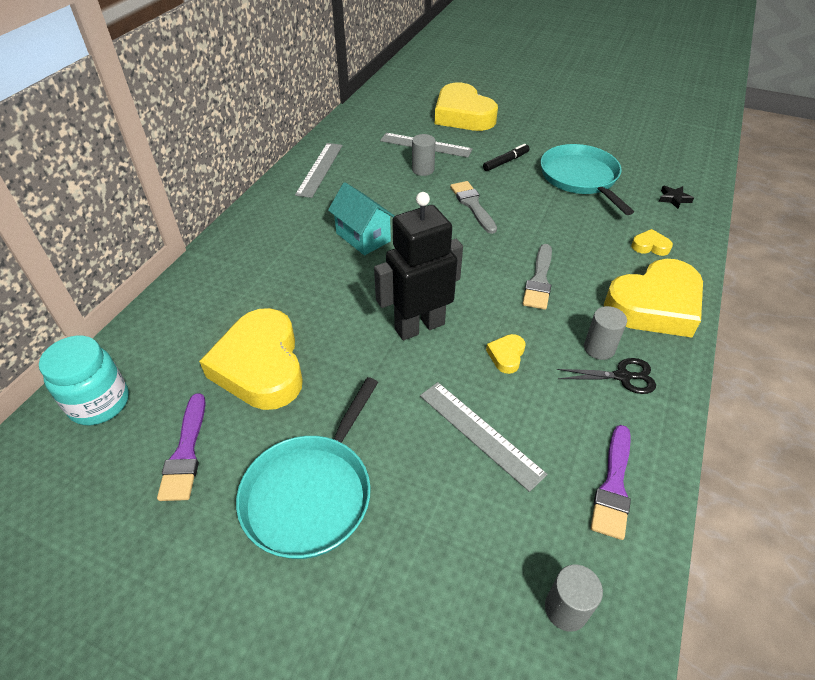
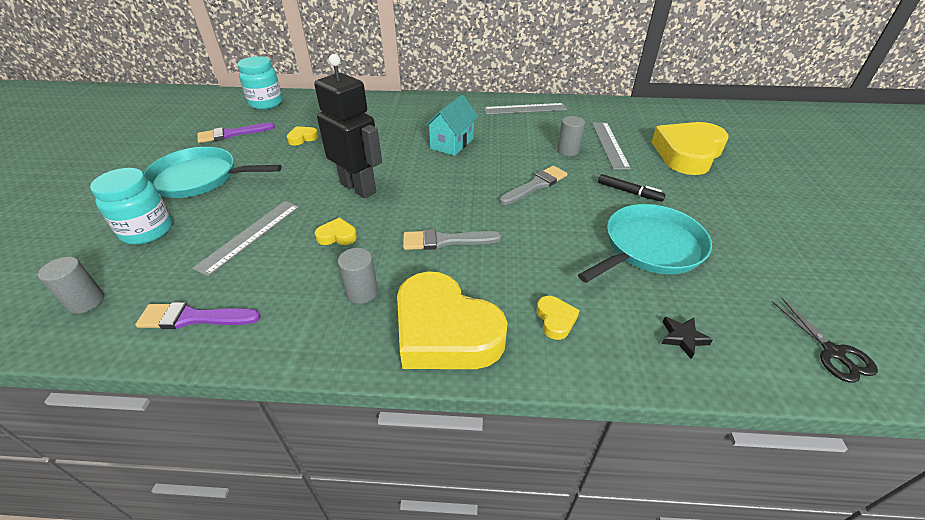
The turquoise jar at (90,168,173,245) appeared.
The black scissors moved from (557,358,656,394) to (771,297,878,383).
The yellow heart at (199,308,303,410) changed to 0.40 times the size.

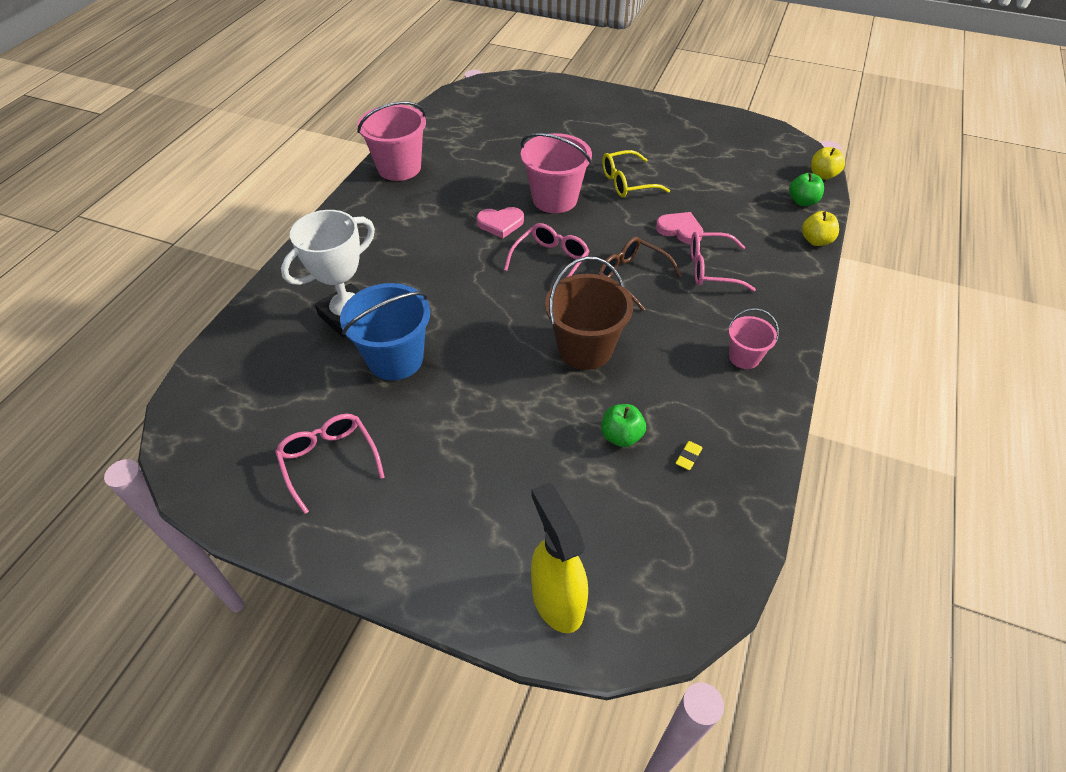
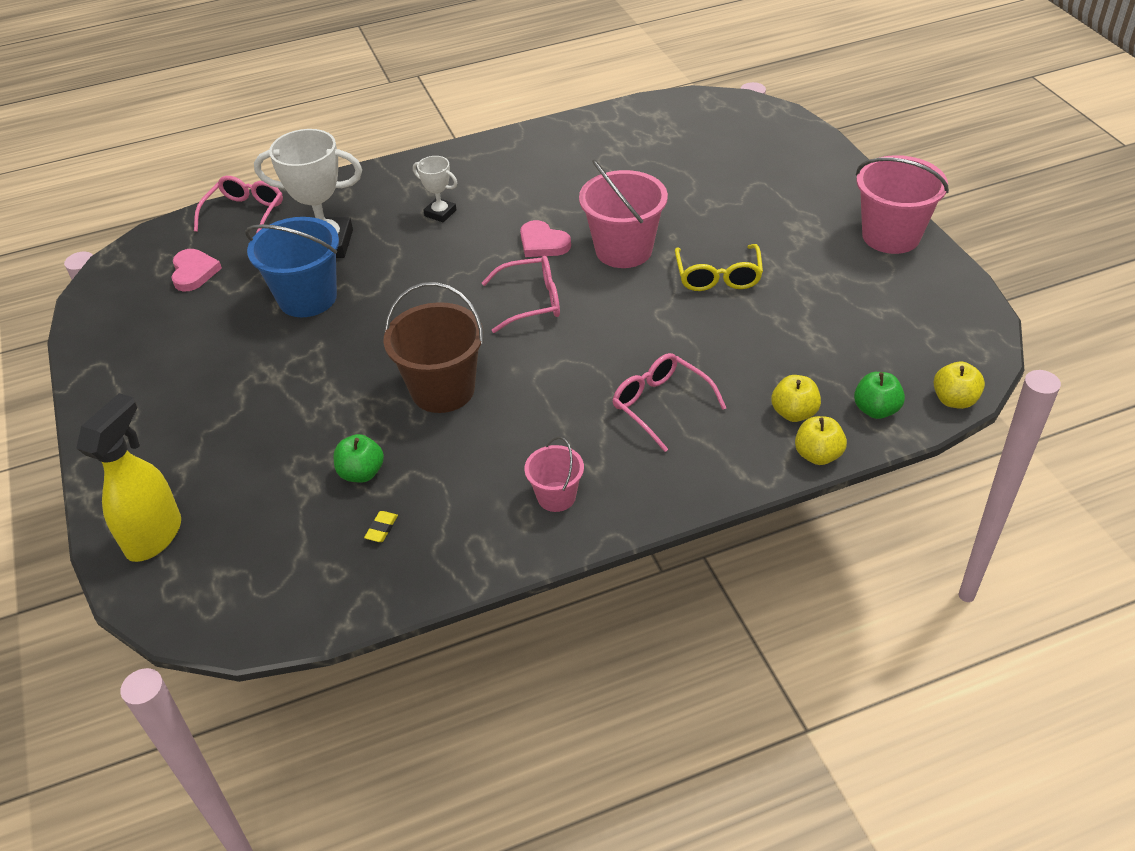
The brown glasses at (598,237,682,311) disappeared.
The white trophy at (413,156,457,222) appeared.
The yellow apple at (771,375,821,422) appeared.
The pink glasses moved from (275,414,384,514) to (194,176,283,233).
The pink bucket moved from (357,101,426,181) to (856,155,949,254).
The pink heart moved from (656,212,703,244) to (171,249,222,291).
The yellow glasses at (602,150,670,198) turned 120 degrees counterclockwise.
The yellow eraser at (676,441,703,470) turned 60 degrees counterclockwise.

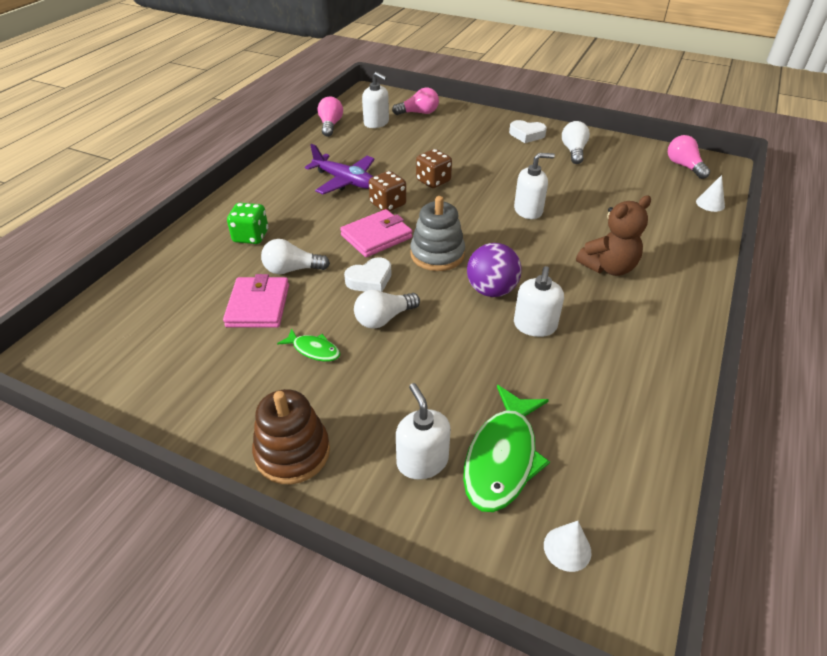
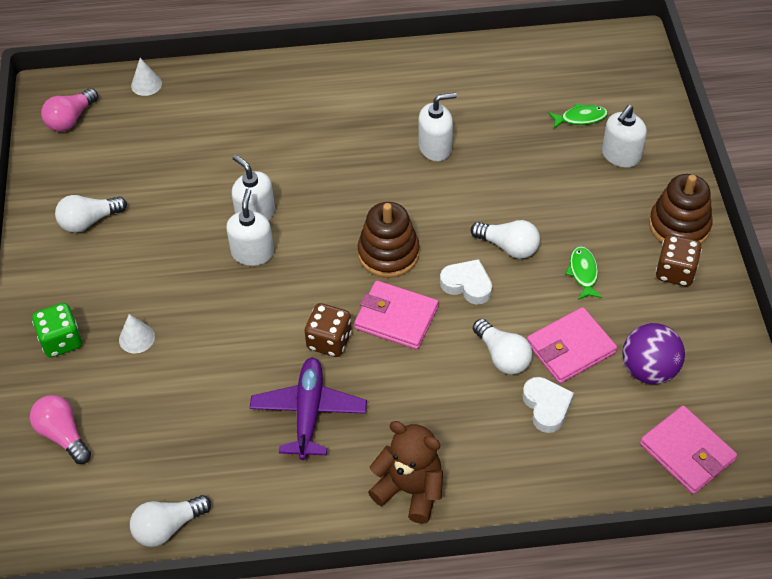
The pink wallet at (640,405,737,494) appeared.
The green dice moved from (227,203,268,244) to (32,303,82,358).
The white soap dispenser moved from (362,72,389,128) to (226,189,274,266).
The brown dice moved from (416,149,452,188) to (656,235,702,286).
The purple ball moved from (467,243,522,297) to (622,323,685,384).
The white heart moved from (509,120,547,143) to (522,377,574,433).
The white cone moved from (544,521,592,572) to (119,314,155,353).
The brown teddy bear moved from (576,195,651,276) to (368,421,443,524).
The pink light bulb at (318,97,343,137) became the white light bulb at (130,495,211,547).
The grey stacking toy at (410,196,465,271) became the brown stacking toy at (357,202,420,278).
The green fish at (463,385,550,512) changed to 0.51 times the size.

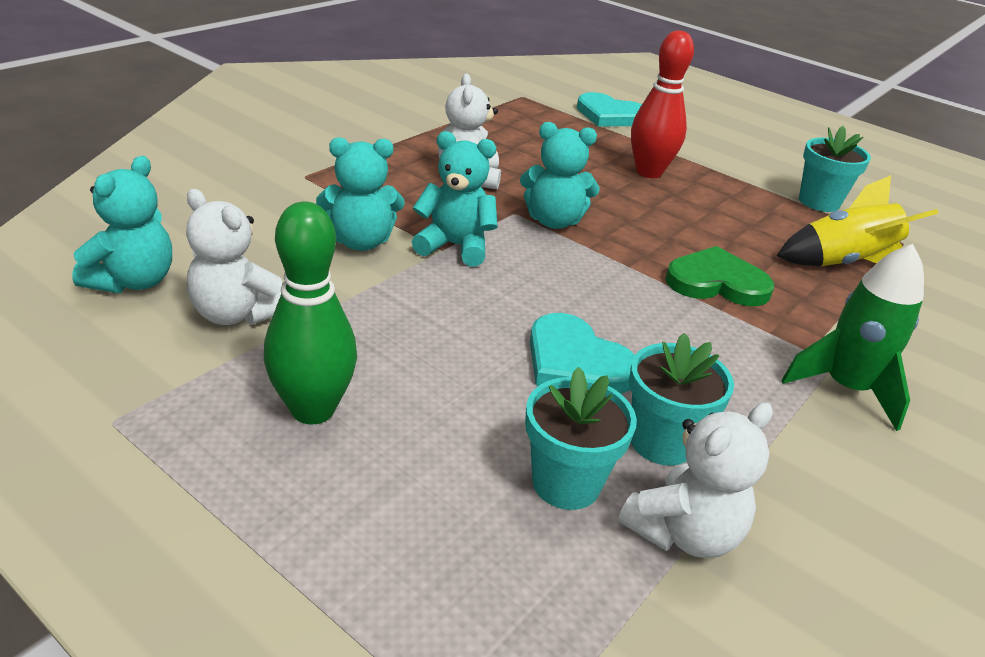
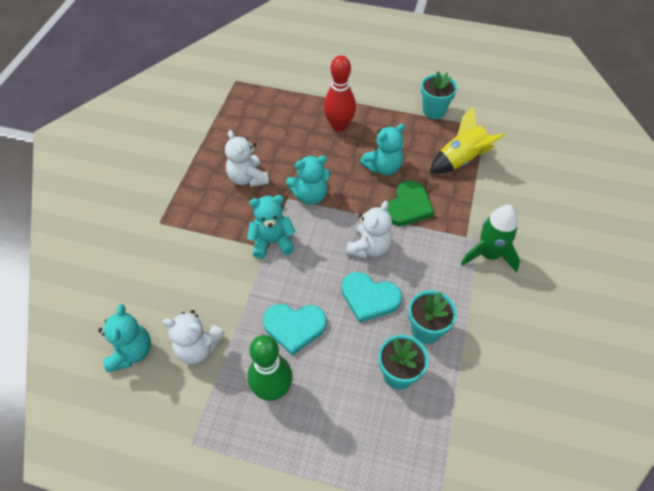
The turquoise teddy bear moved from (316,137,405,251) to (360,124,405,175).
The turquoise heart moved from (577,92,642,127) to (263,304,327,356).
The white teddy bear moved from (618,402,773,558) to (346,201,392,258).
The green heart at (665,246,774,306) turned 135 degrees clockwise.

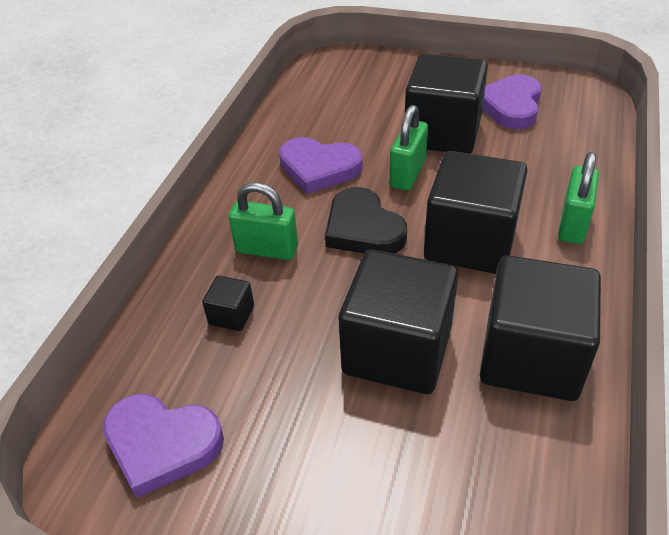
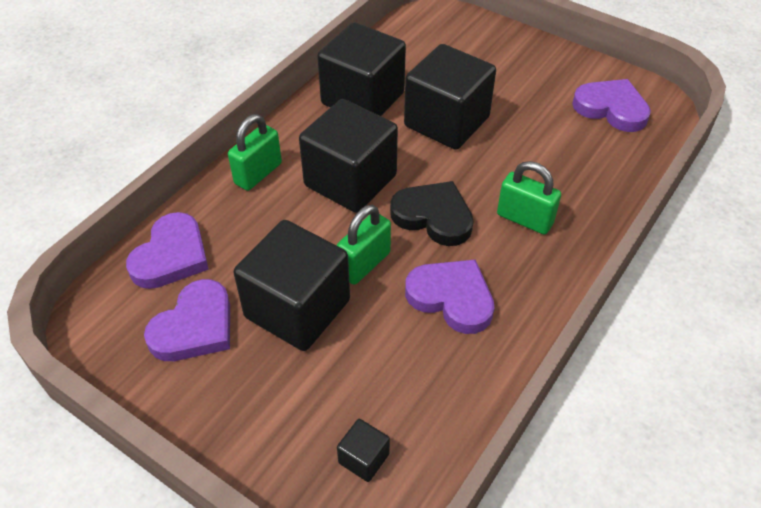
The purple heart at (126,212,209,289) appeared.
The black cube moved from (202,275,254,331) to (337,419,390,482).
The black heart at (325,187,407,254) turned 45 degrees counterclockwise.

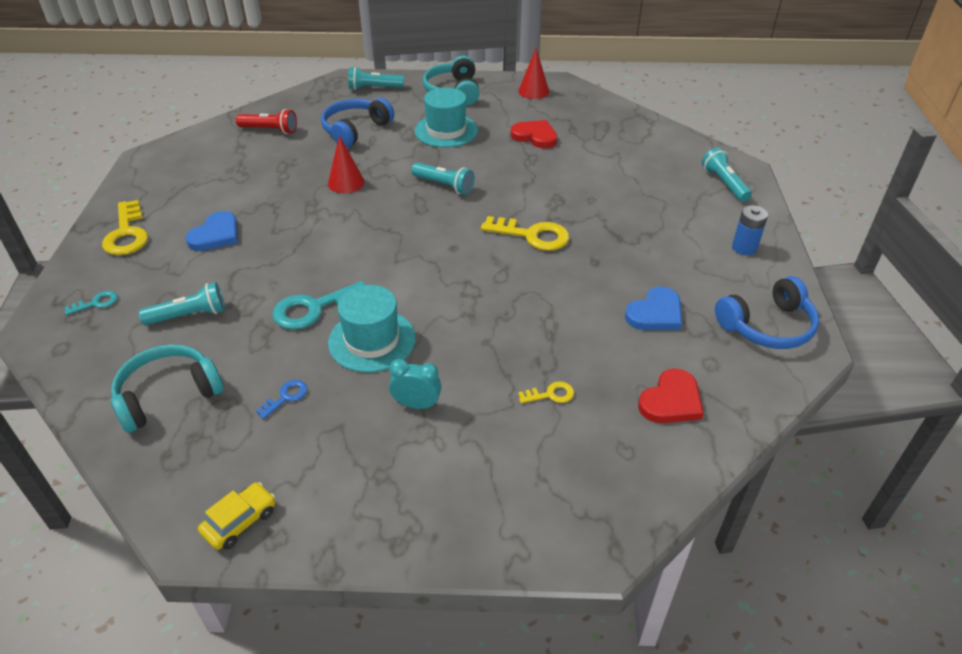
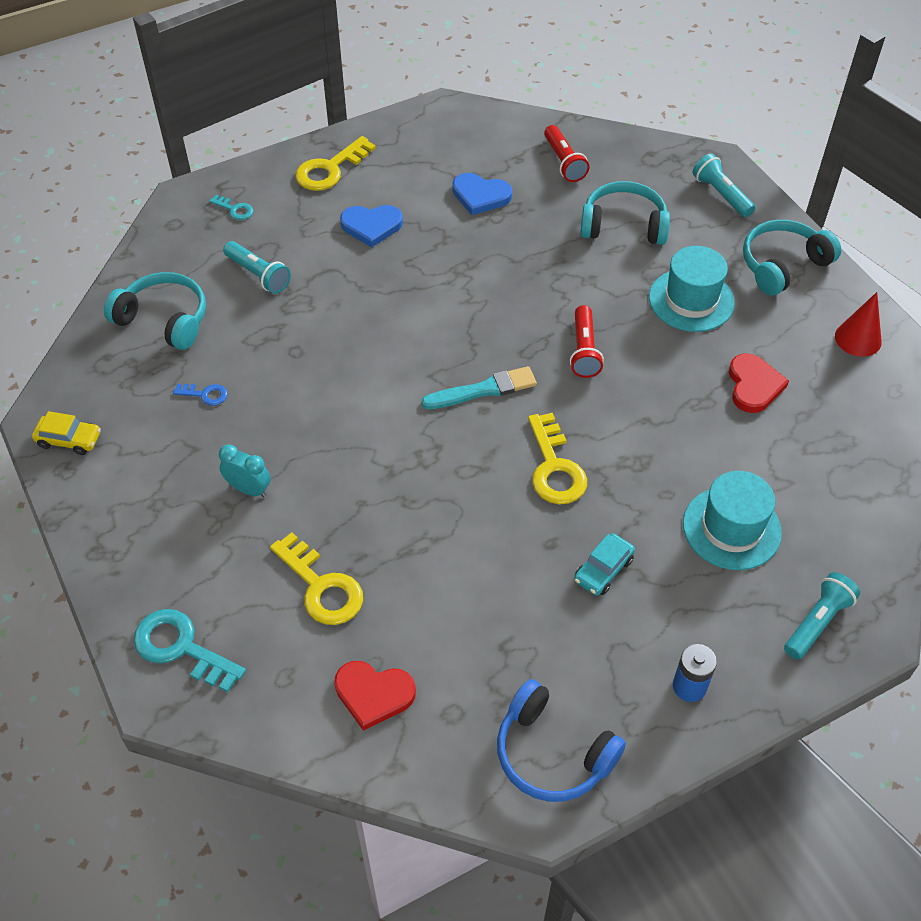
The red cone at (328,135,365,193) disappeared.
The turquoise brush at (422,366,537,409) appeared.
The turquoise car at (574,533,635,596) appeared.
The turquoise key moved from (272,281,366,330) to (134,609,246,692).
The turquoise hat moved from (328,285,416,372) to (683,471,782,570).
The blue heart moved from (625,287,682,330) to (452,173,512,215).
The blue headphones at (321,98,394,148) became the turquoise headphones at (580,181,670,245).
The turquoise flashlight at (411,163,475,195) became the red flashlight at (570,305,604,378).
The turquoise clock at (389,359,441,409) turned 45 degrees counterclockwise.
The yellow key at (518,381,574,403) changed to 1.96 times the size.

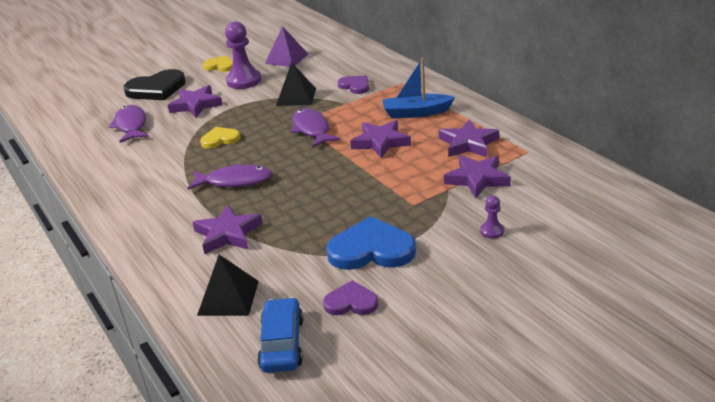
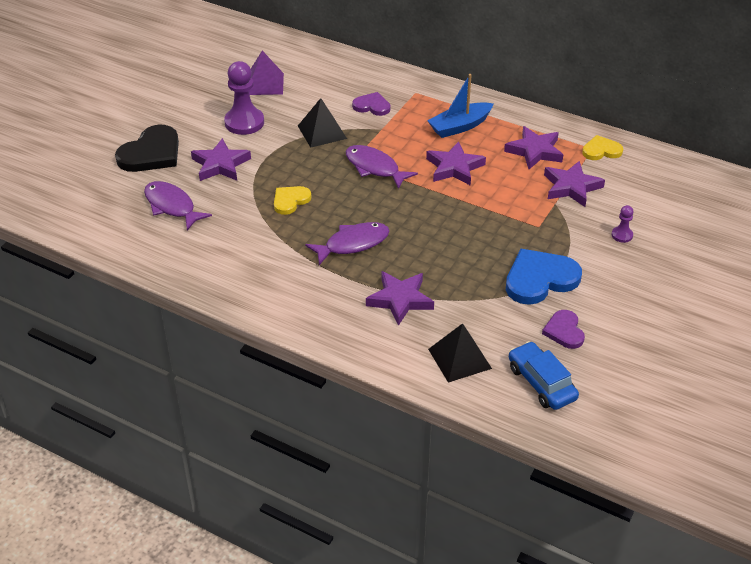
The yellow heart moved from (202,55,233,72) to (582,135,623,160).
The purple heart at (323,280,378,315) turned 75 degrees counterclockwise.

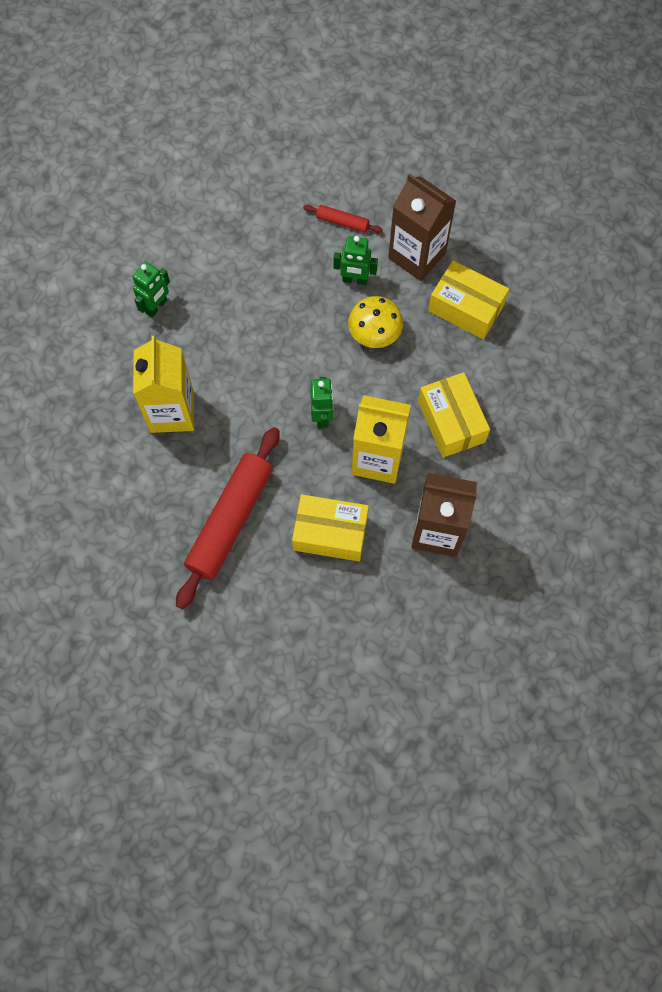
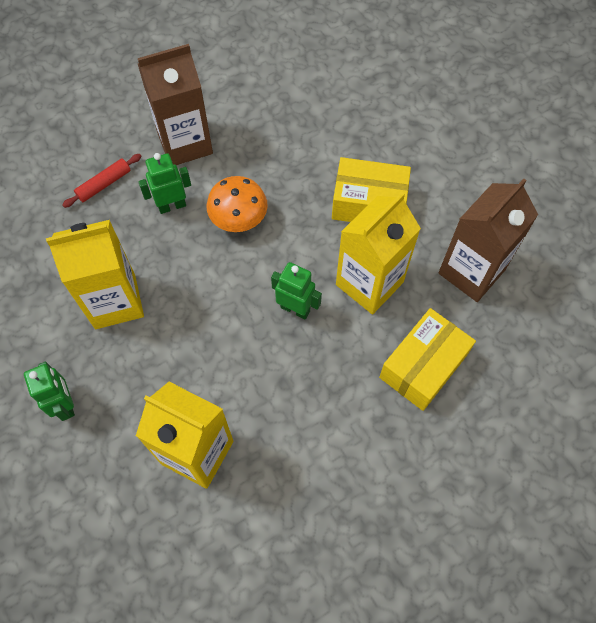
The red rolling pin at (176,427,280,609) disappeared.
The yellow box at (428,260,509,339) disappeared.
The yellow carton at (46,220,144,329) appeared.
The yellow mushroom at (348,296,403,348) became the orange mushroom at (206,176,268,232).
The green robot at (333,236,378,285) turned 150 degrees counterclockwise.

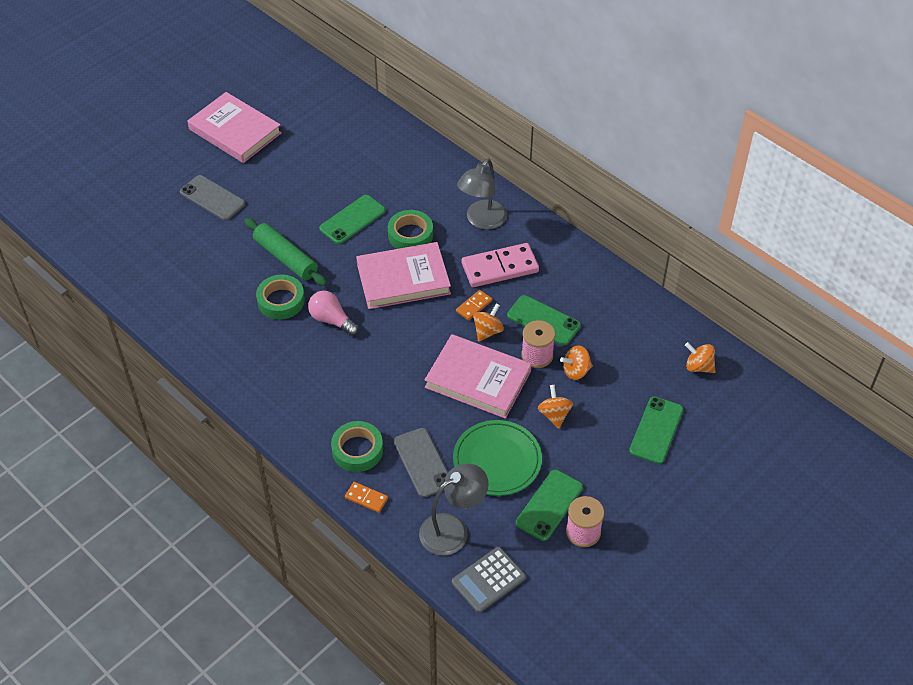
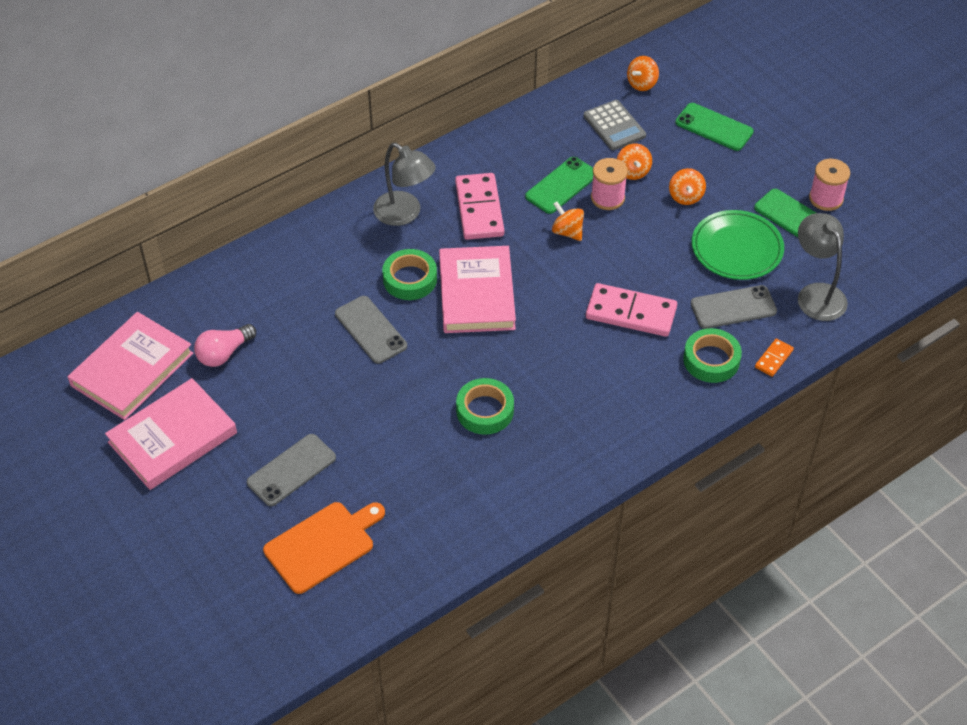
The green rolling pin at (244,218,327,286) disappeared.
The orange domino at (456,290,492,320) disappeared.
The orange cutting board at (263,502,385,594) appeared.
The pink domino at (586,283,677,337) appeared.
The pink light bulb moved from (308,291,359,336) to (194,324,256,367).
The pink book moved from (425,334,532,419) to (68,312,193,420).
The grey calculator moved from (452,547,526,613) to (584,100,646,150).
The green phone at (319,195,386,244) became the grey phone at (335,296,407,364).
The orange spinning top at (538,385,573,429) turned 90 degrees counterclockwise.

